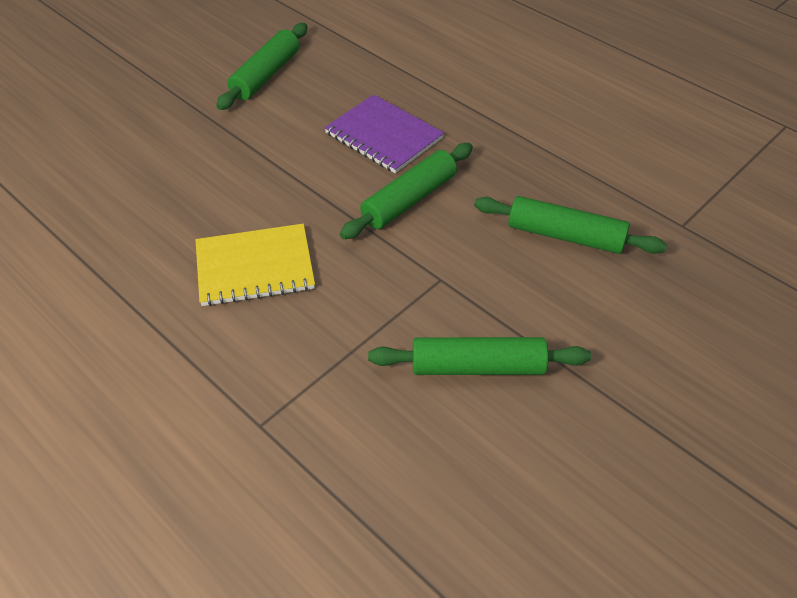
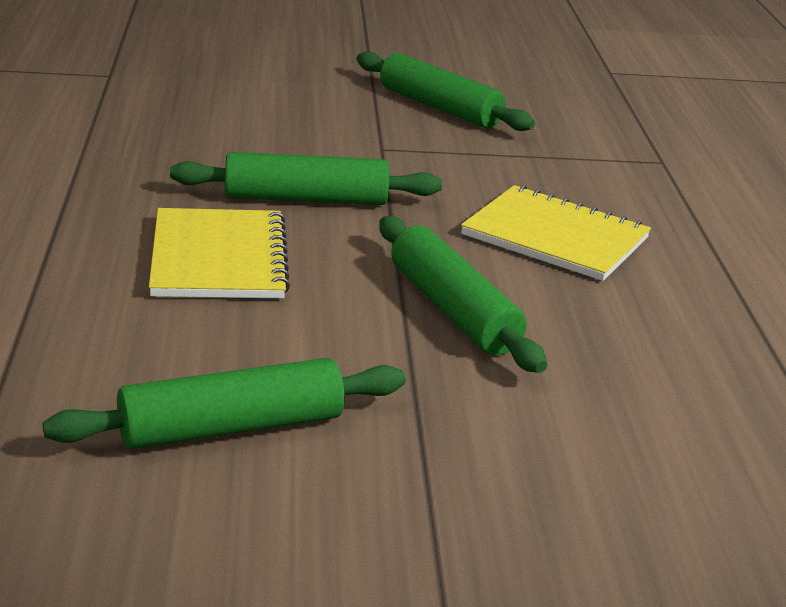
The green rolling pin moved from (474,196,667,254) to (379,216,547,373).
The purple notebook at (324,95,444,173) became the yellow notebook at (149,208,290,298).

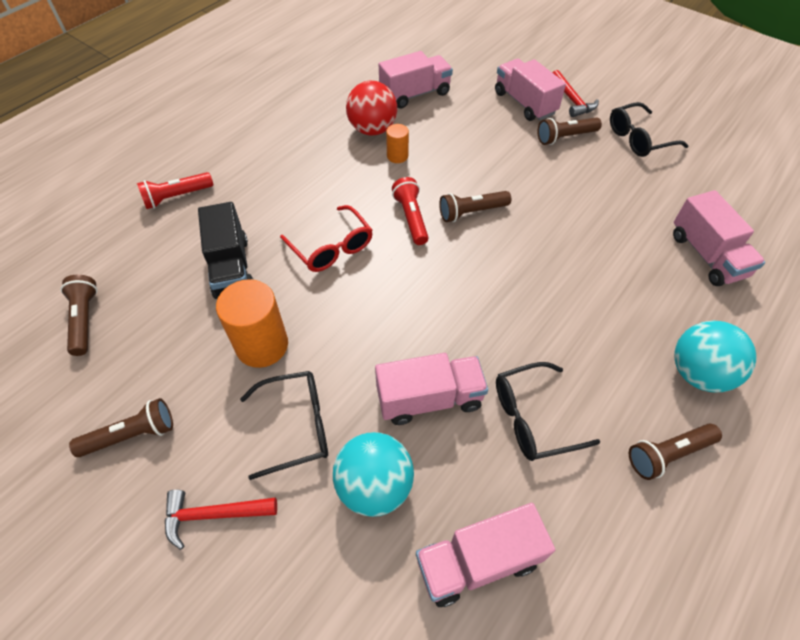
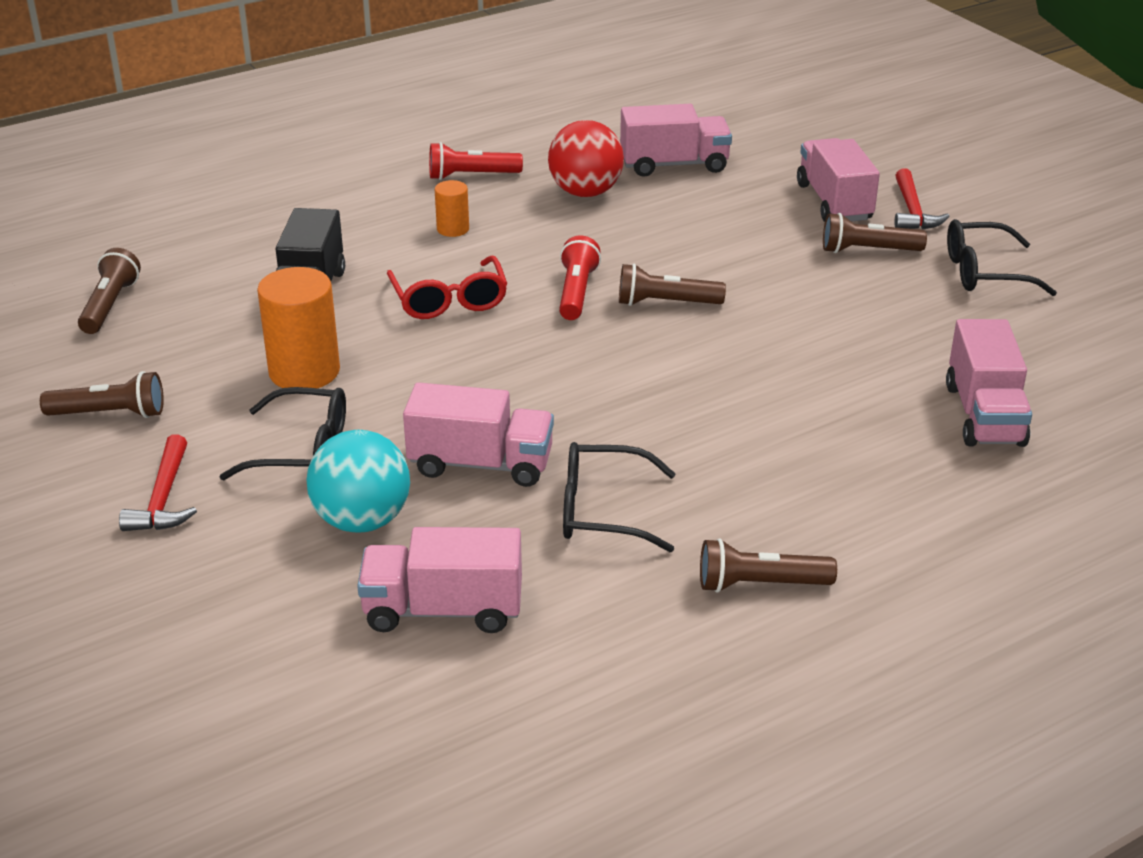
The turquoise ball at (674,321,757,392) disappeared.
The red flashlight moved from (137,172,213,209) to (429,142,523,180).
The orange cylinder moved from (386,124,409,163) to (435,180,469,237).
The red hammer at (165,490,277,550) turned 105 degrees counterclockwise.

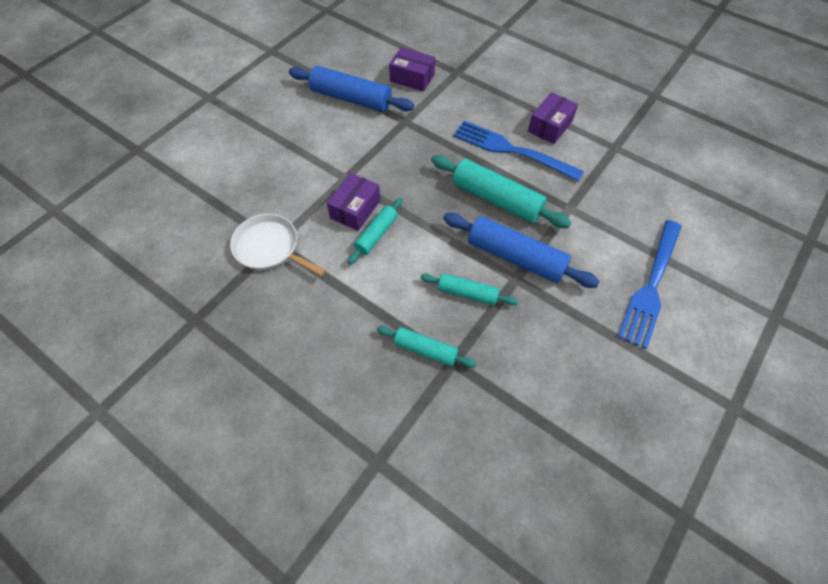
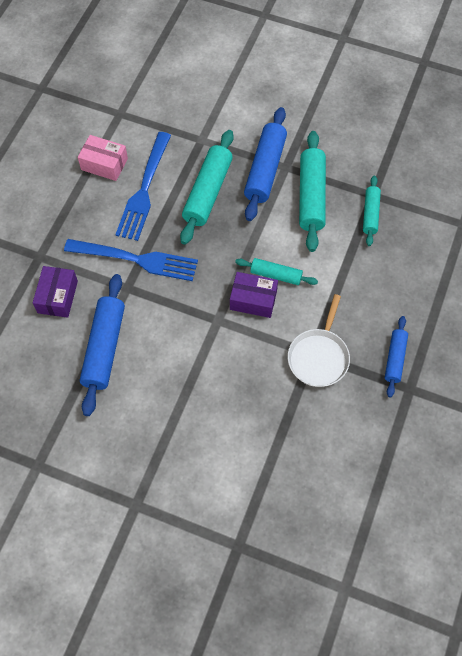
The blue rolling pin at (385,316,408,398) appeared.
The blue fork moved from (618,220,682,349) to (64,239,198,281).
The purple box at (528,92,578,144) became the pink box at (78,135,128,181).
The turquoise rolling pin at (420,273,518,306) changed to 1.73 times the size.

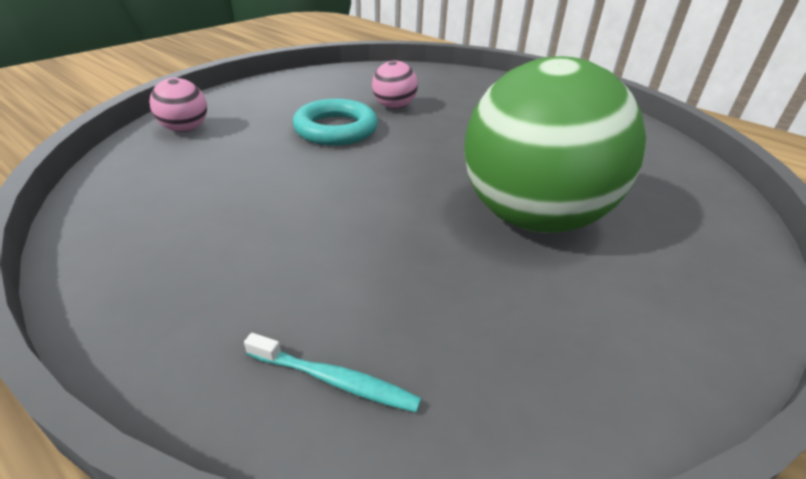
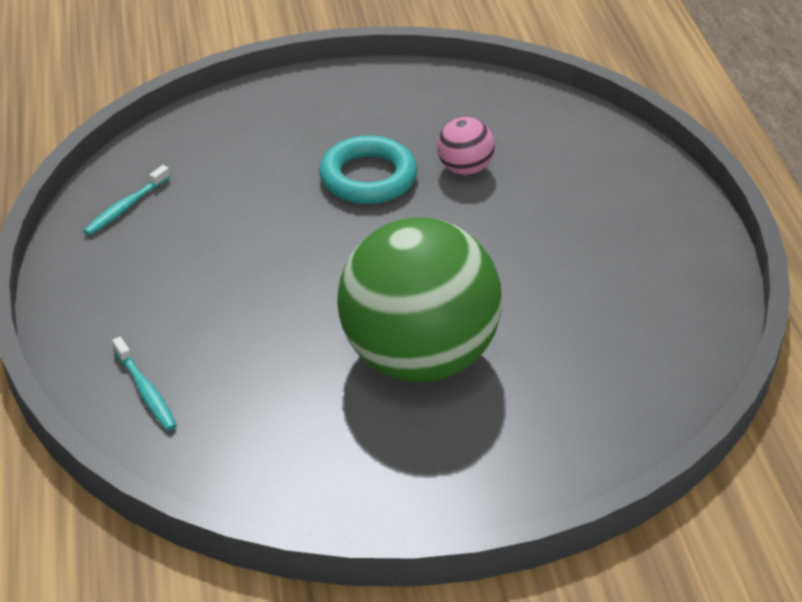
The pink ball at (149,78,207,132) disappeared.
The turquoise toothbrush at (83,165,170,236) appeared.

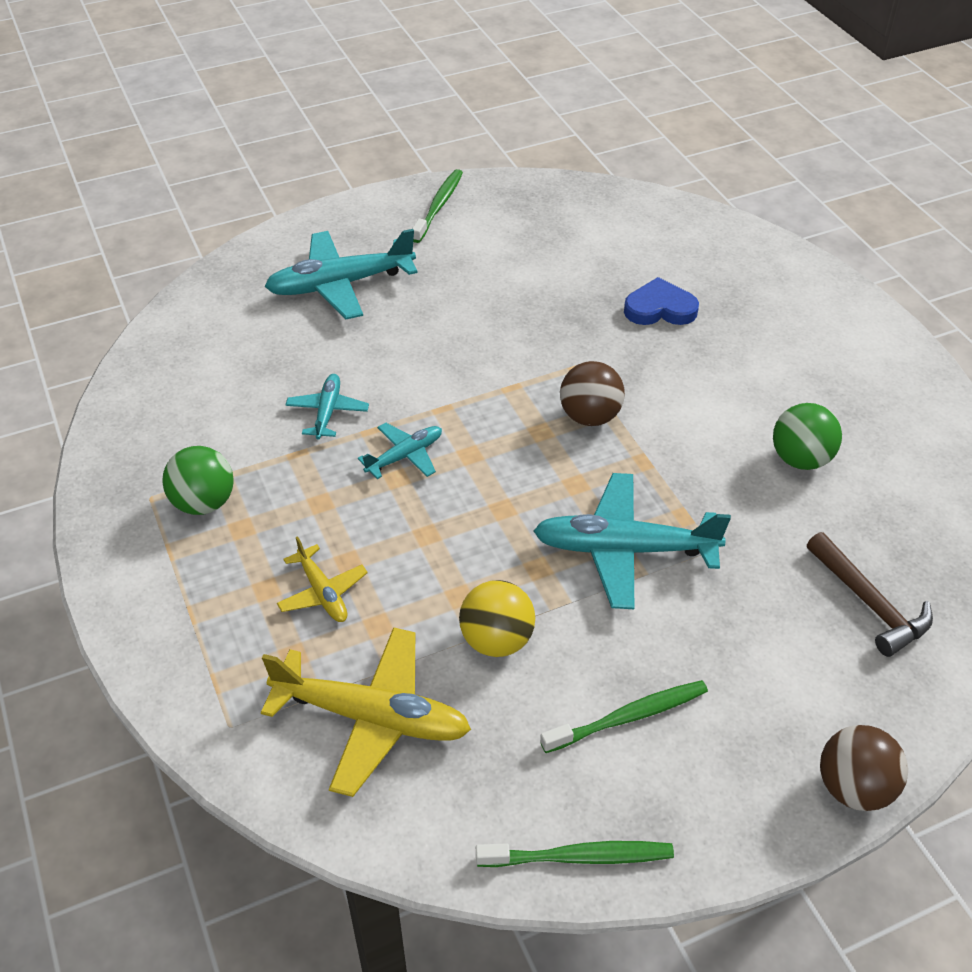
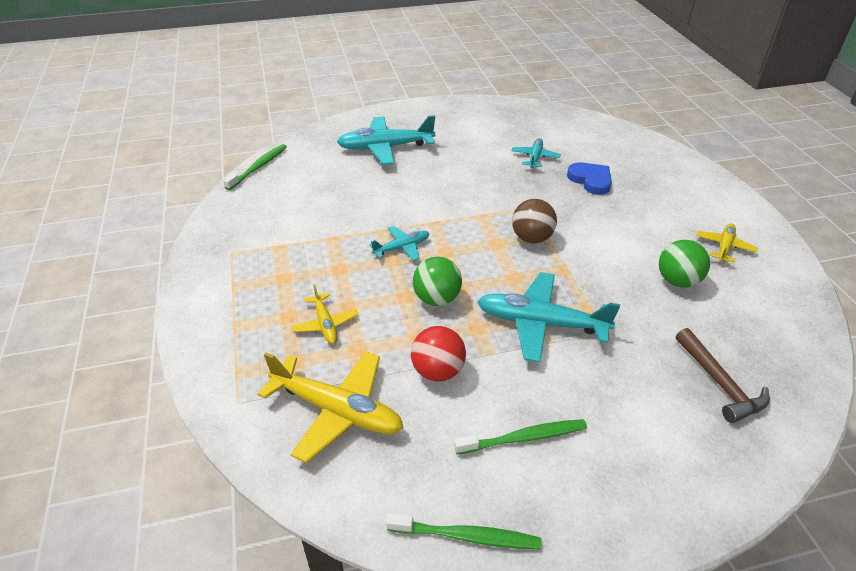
The brown ball at (820,725,908,811) disappeared.
The yellow plane at (696,223,758,262) appeared.
The green ball moved from (162,446,234,515) to (413,257,462,306).
The turquoise plane moved from (286,374,369,439) to (511,138,561,168).
The green toothbrush moved from (412,169,463,243) to (223,144,287,190).
The yellow ball at (459,580,535,657) became the red ball at (411,326,466,382).
The blue heart at (624,277,699,325) turned 45 degrees clockwise.

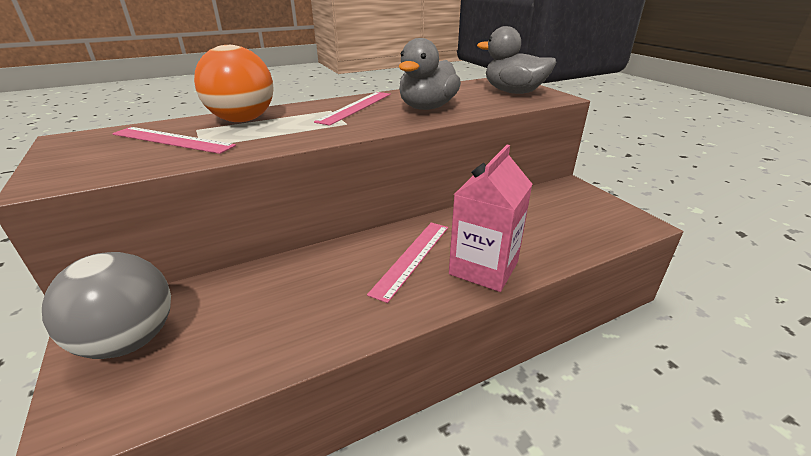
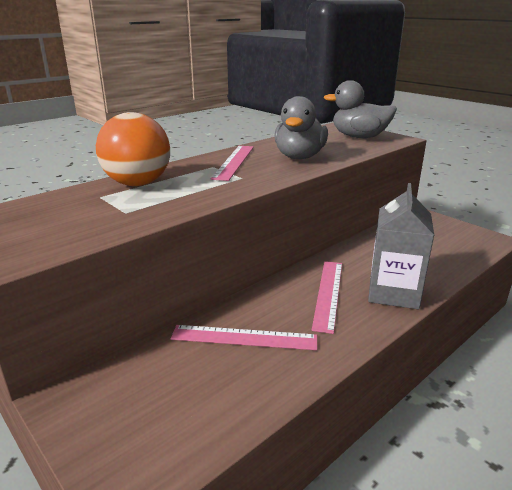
The grey ball at (42,252,171,359) disappeared.
The pink ruler moved from (112,127,236,154) to (171,325,317,350).
The pink carton at (449,145,532,292) became the grey carton at (368,183,434,309).

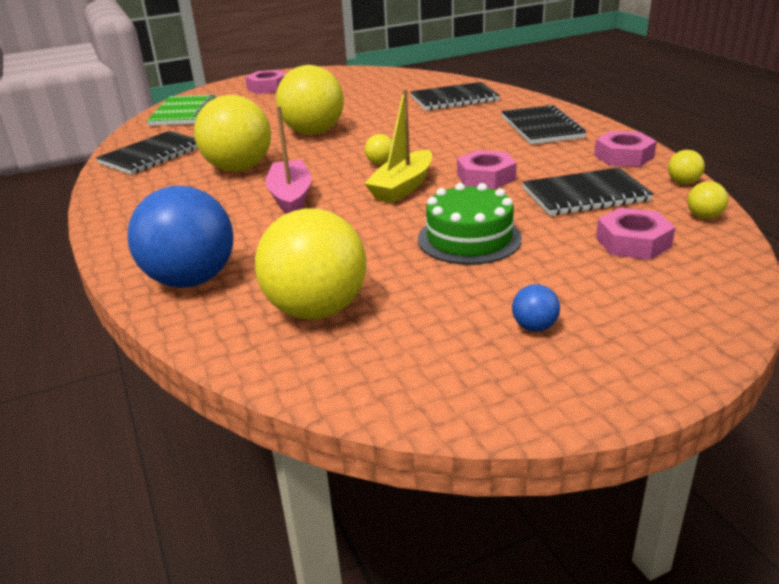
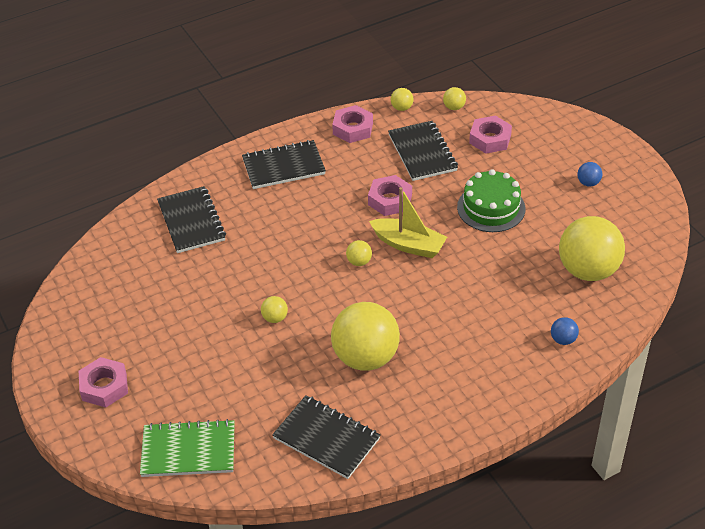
The pink boat at (265,106,312,214) disappeared.
The blue ball at (128,186,234,288) changed to 0.41 times the size.
The yellow ball at (276,65,344,135) changed to 0.41 times the size.

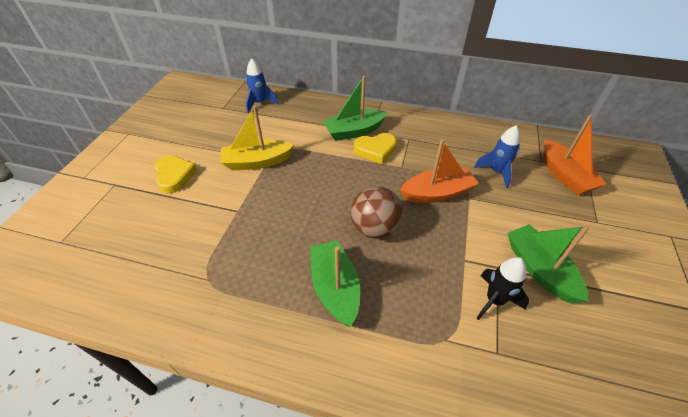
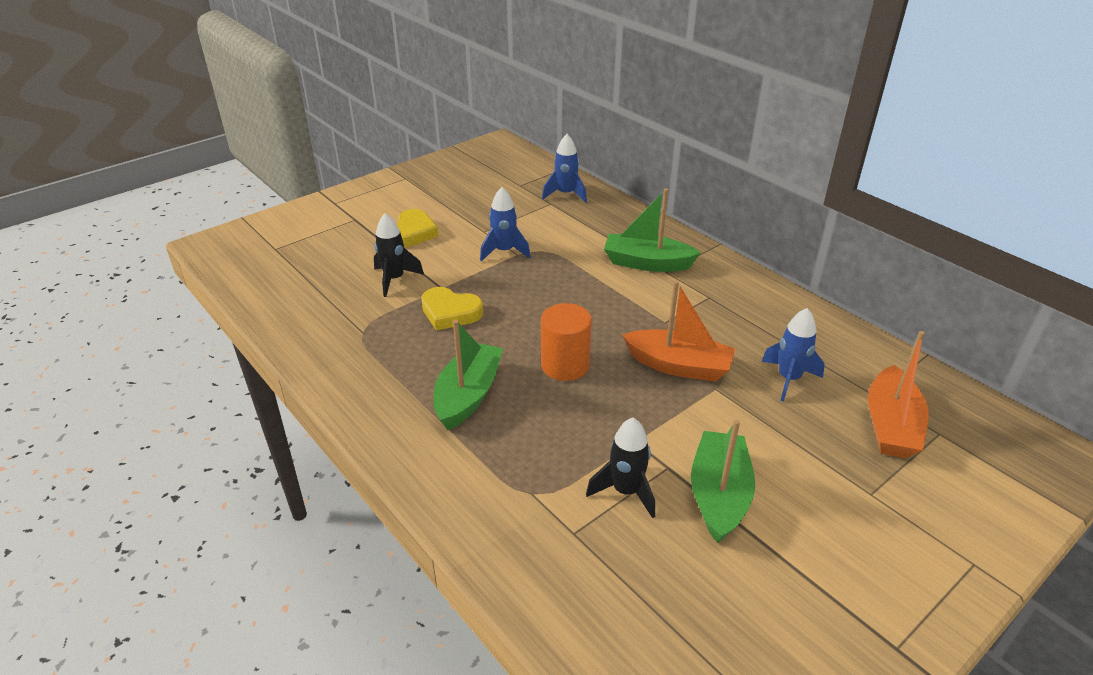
The black rocket at (374,213,424,297) appeared.
The yellow heart moved from (354,133,397,164) to (421,287,483,331).
The yellow boat at (221,106,294,171) was replaced by the blue rocket at (480,187,531,262).
The brown ball at (351,186,403,239) was replaced by the orange cylinder at (541,303,592,381).

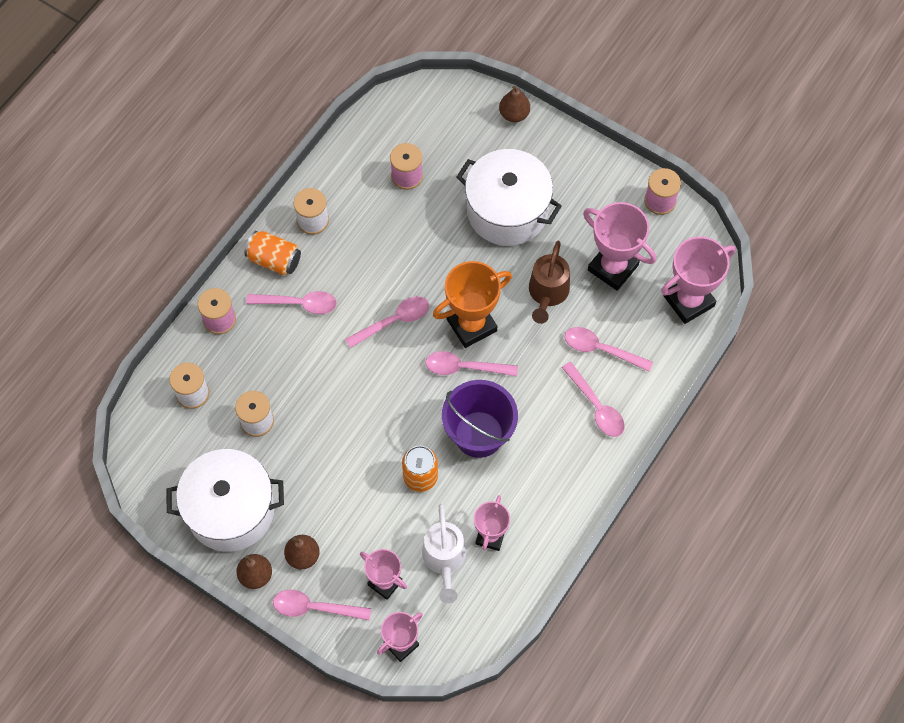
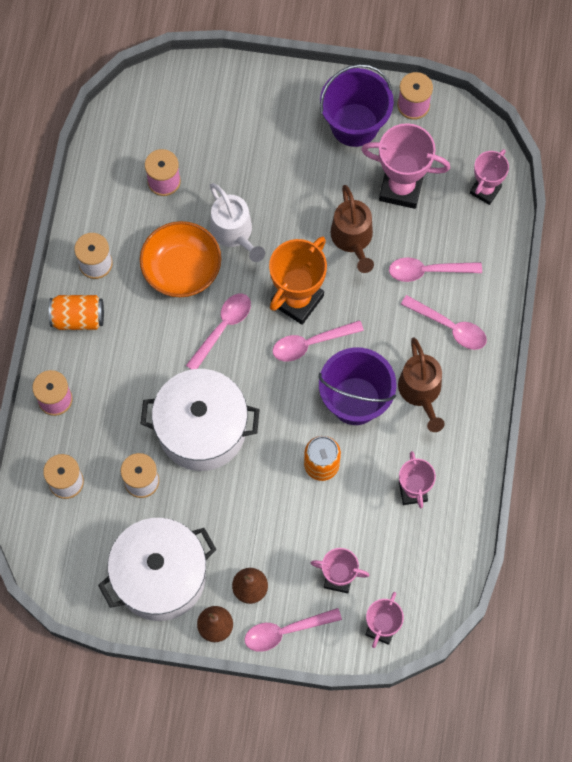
The pink spoon at (246,291,337,314) disappeared.
The brown pear at (499,86,530,122) disappeared.
The orange bowl at (140,221,221,297) appeared.
The purple bucket at (320,64,394,147) appeared.
The brown watering can at (398,338,445,432) appeared.
The white watering can moved from (422,504,466,604) to (210,183,265,262).
The white pot moved from (457,149,562,246) to (141,369,260,471).
The pink trophy at (661,237,736,324) changed to 0.62 times the size.

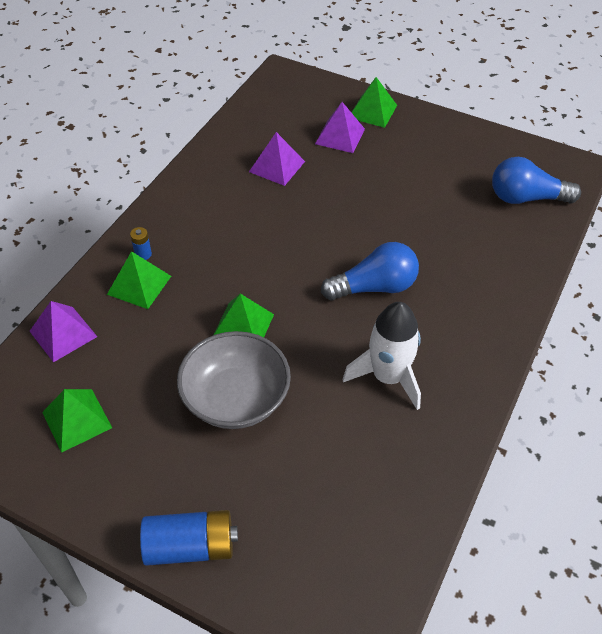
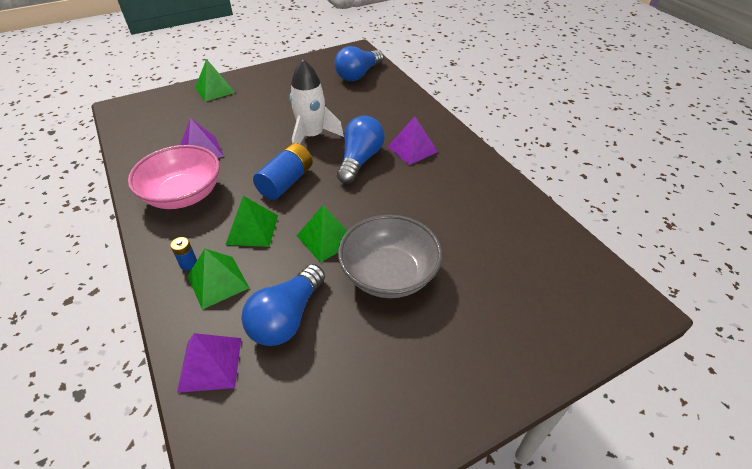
The pink bowl at (128,145,220,209) appeared.
The blue light bulb at (242,264,325,346) appeared.
The green pyramid moved from (42,389,112,453) to (225,196,278,247).
The blue battery moved from (140,510,238,566) to (253,143,313,200).
The purple pyramid moved from (315,102,365,153) to (388,116,438,165).
The white rocket moved from (343,302,421,410) to (290,59,344,144).

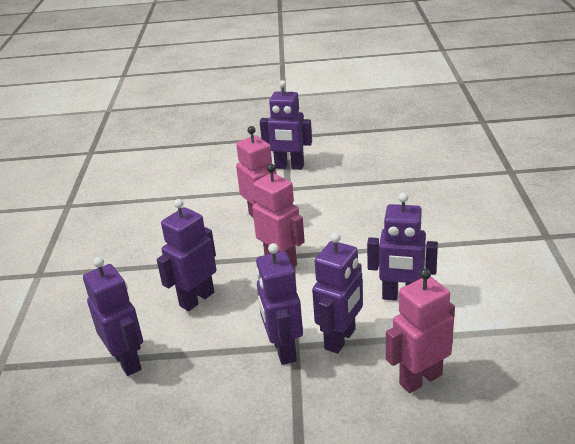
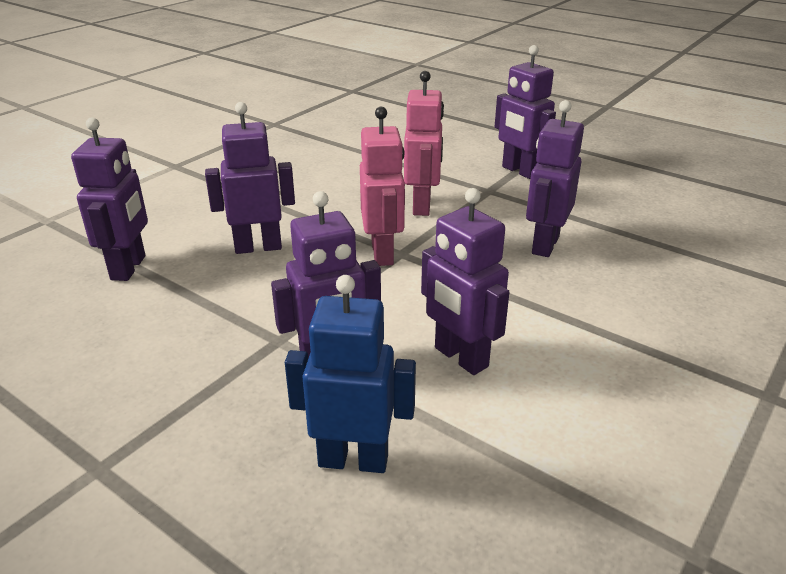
The purple robot moved from (256,243,303,365) to (526,100,584,257).
The pink robot at (386,268,455,393) became the blue robot at (285,275,416,473).

